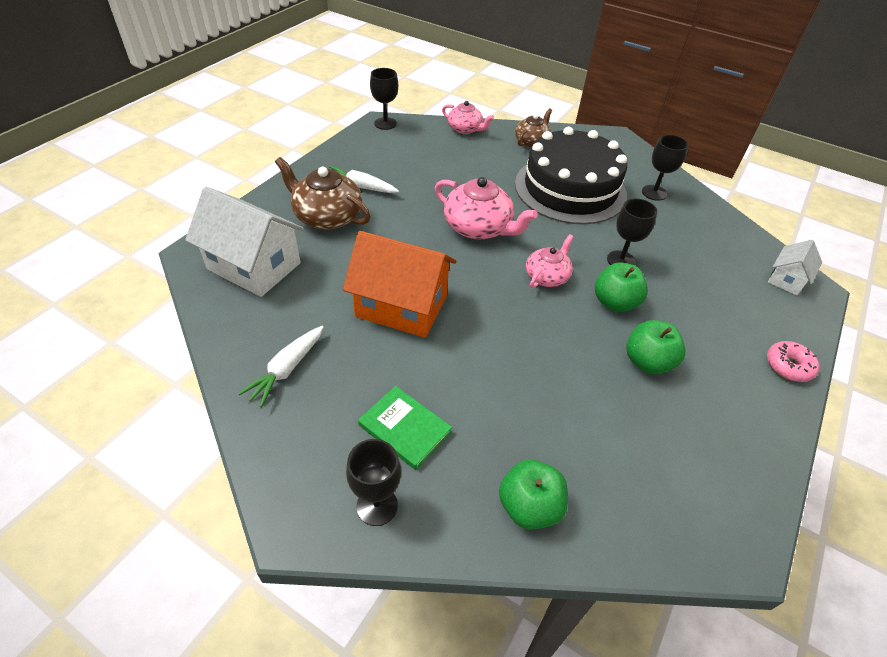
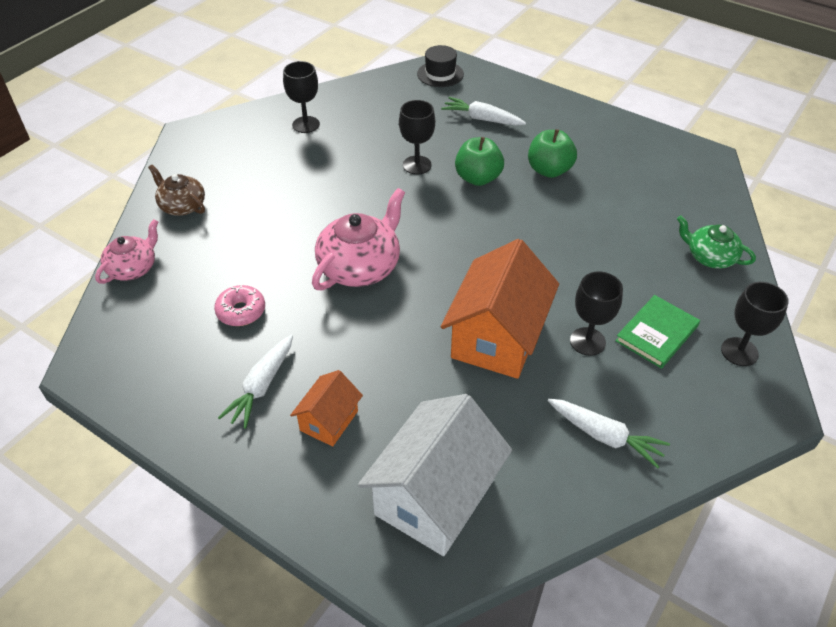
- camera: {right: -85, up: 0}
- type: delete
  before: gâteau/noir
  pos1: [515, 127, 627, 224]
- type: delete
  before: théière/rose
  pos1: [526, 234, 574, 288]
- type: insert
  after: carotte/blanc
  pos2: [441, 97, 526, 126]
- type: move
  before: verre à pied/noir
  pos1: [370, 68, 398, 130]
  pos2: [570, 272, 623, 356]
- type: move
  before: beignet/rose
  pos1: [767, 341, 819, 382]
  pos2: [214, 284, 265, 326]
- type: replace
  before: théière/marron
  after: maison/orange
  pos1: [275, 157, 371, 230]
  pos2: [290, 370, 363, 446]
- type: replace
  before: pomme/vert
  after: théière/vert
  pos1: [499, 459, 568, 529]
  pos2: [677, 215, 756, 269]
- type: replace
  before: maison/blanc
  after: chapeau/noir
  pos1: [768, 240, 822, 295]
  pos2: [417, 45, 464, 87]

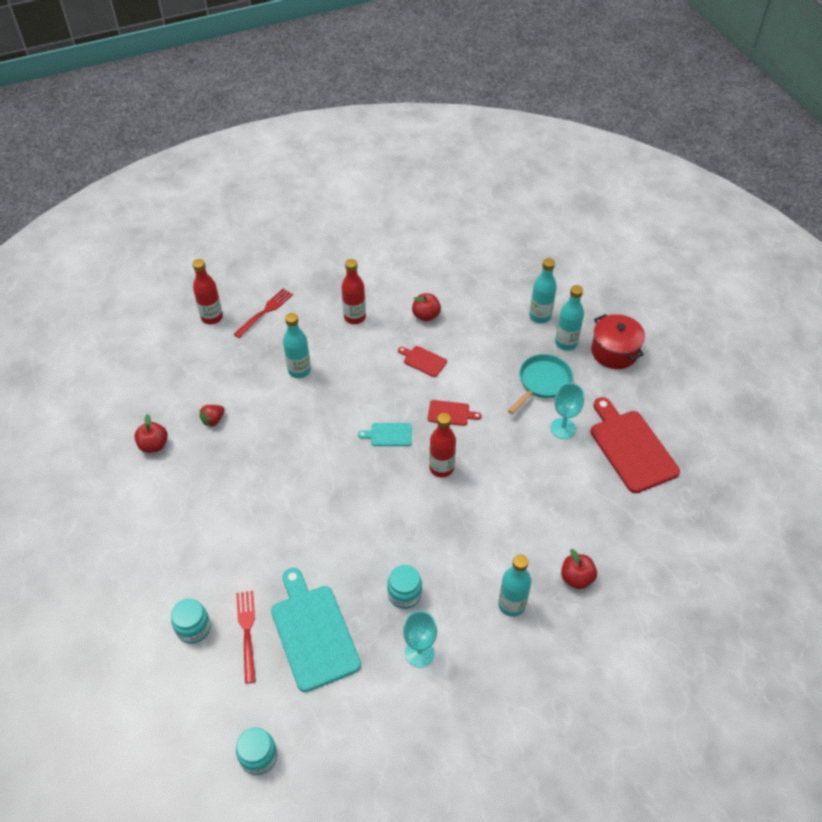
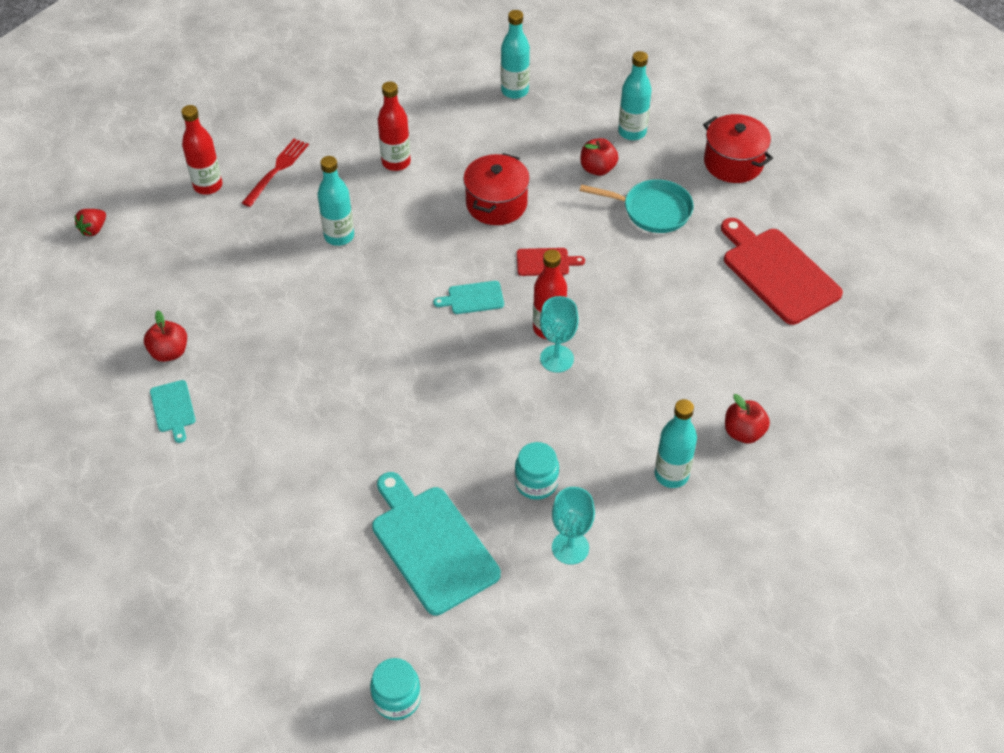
- camera: {right: -10, up: 0}
- type: delete
  before: bocal/turquoise
  pos1: [171, 599, 211, 644]
- type: delete
  before: fourchette/rouge
  pos1: [236, 591, 256, 684]
- type: insert
  after: planche à découper/turquoise
  pos2: [150, 380, 196, 443]
- type: move
  before: fraise/rouge
  pos1: [200, 405, 225, 427]
  pos2: [74, 209, 106, 236]
- type: move
  before: pomme/rouge
  pos1: [412, 293, 441, 322]
  pos2: [580, 138, 618, 176]
- type: move
  before: verre à pied/turquoise
  pos1: [551, 383, 584, 439]
  pos2: [540, 296, 579, 373]
- type: move
  before: bouteille/turquoise
  pos1: [555, 285, 584, 351]
  pos2: [501, 10, 530, 99]
- type: replace
  before: planche à découper/rouge
  after: marmite/rouge
  pos1: [398, 346, 447, 377]
  pos2: [463, 153, 530, 225]
- type: rotate
  before: poêle/turquoise
  pos1: [508, 354, 573, 414]
  pos2: [580, 179, 694, 233]
  turn: 75

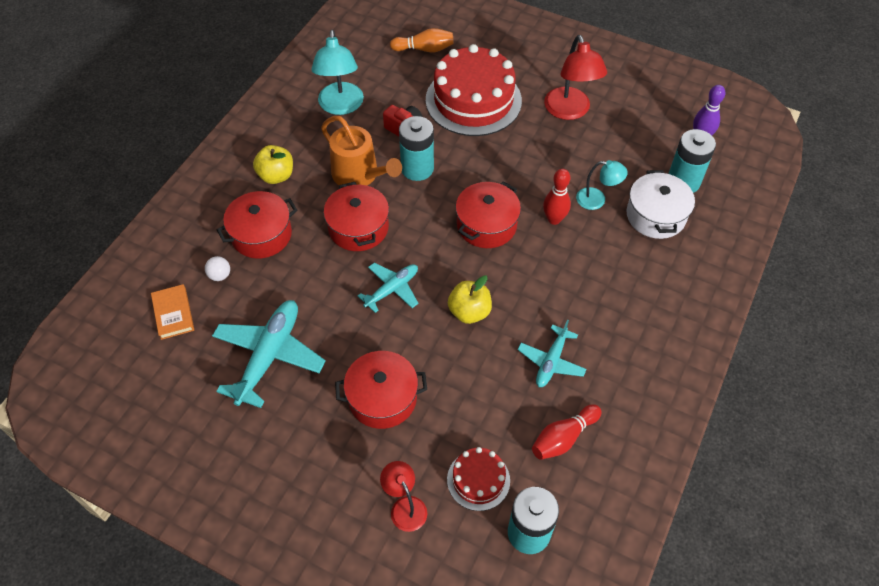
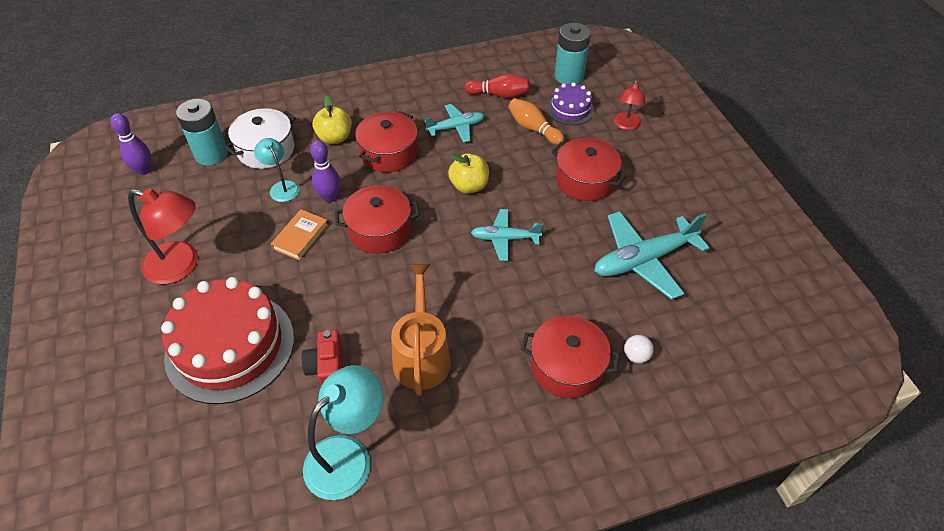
- camera: {right: -135, up: -5}
- type: delete
  before: pile/turquoise
  pos1: [399, 116, 434, 181]
- type: move
  before: livre/orange
  pos1: [151, 284, 194, 340]
  pos2: [271, 209, 328, 261]
- type: move
  before: pomme/jaune
  pos1: [253, 145, 293, 184]
  pos2: [313, 96, 352, 144]
- type: move
  before: marmite/rouge
  pos1: [324, 182, 389, 251]
  pos2: [355, 111, 418, 172]
- type: move
  before: quille/orange
  pos1: [390, 28, 454, 52]
  pos2: [508, 98, 564, 145]
- type: recolor
  before: gâteau/rouge
  after: gâteau/violet
  pos1: [447, 447, 510, 511]
  pos2: [547, 82, 594, 125]
- type: recolor
  before: quille/rouge
  after: quille/violet
  pos1: [543, 169, 571, 225]
  pos2: [310, 141, 340, 203]
- type: rotate
  before: lampe/rouge
  pos1: [544, 35, 607, 120]
  pos2: [128, 188, 198, 284]
  turn: 75

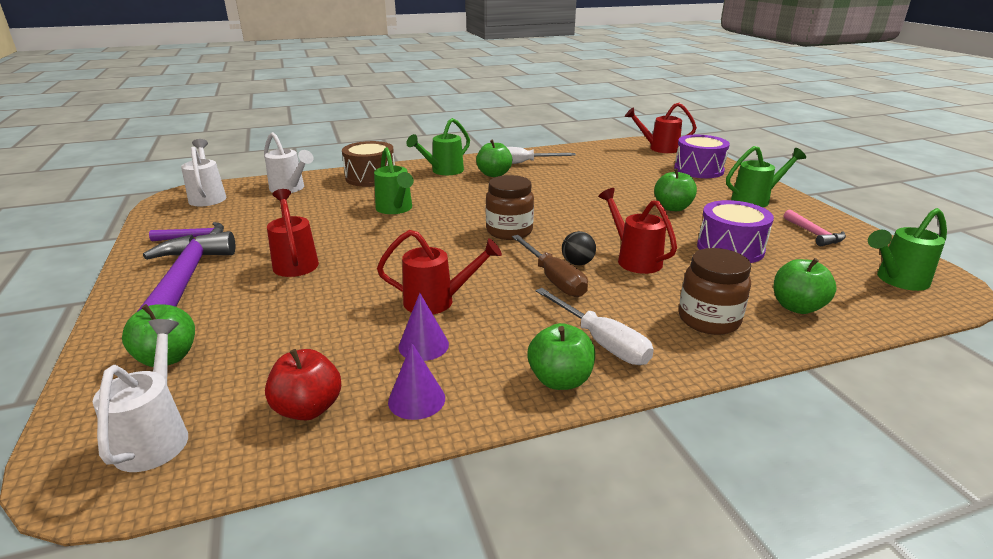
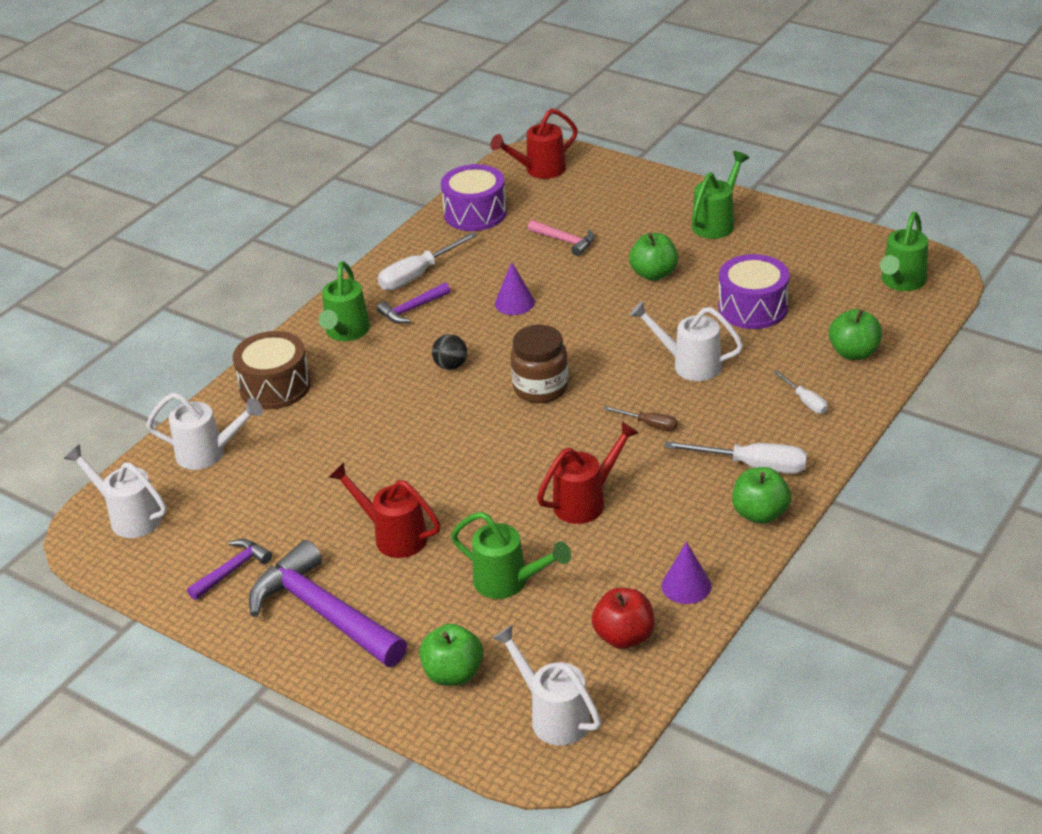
- camera: {right: -35, up: 10}
- type: move
  before: arrosoir/vert
  pos1: [374, 147, 414, 214]
  pos2: [451, 512, 571, 599]
- type: move
  before: cône/violet
  pos1: [398, 293, 449, 361]
  pos2: [495, 262, 535, 315]
- type: move
  before: balle/noir
  pos1: [562, 231, 596, 266]
  pos2: [432, 334, 467, 370]
- type: move
  before: tambour/violet
  pos1: [674, 135, 730, 178]
  pos2: [441, 164, 507, 231]
- type: move
  before: marteau/rose
  pos1: [784, 210, 846, 246]
  pos2: [528, 220, 594, 256]
- type: replace
  before: pomme/vert
  after: marteau/violet
  pos1: [476, 140, 512, 177]
  pos2: [377, 283, 450, 324]
- type: replace
  before: bocal/marron
  after: tournevis/blanc
  pos1: [679, 248, 751, 335]
  pos2: [773, 371, 828, 414]
- type: recolor
  before: arrosoir/rouge
  after: arrosoir/blanc
  pos1: [598, 188, 677, 274]
  pos2: [630, 301, 743, 381]
- type: resize
  before: tournevis/marron
  pos1: [512, 235, 588, 297]
  pos2: [604, 406, 678, 431]
  scale: 0.56

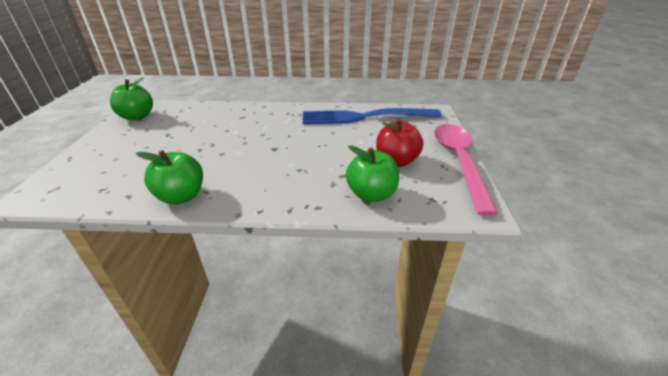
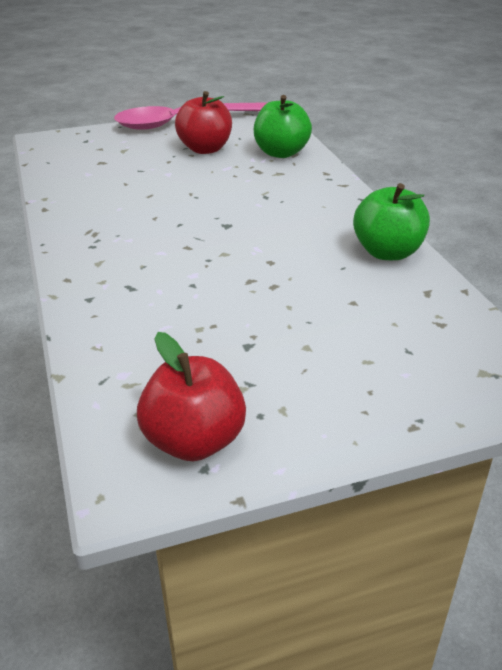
- camera: {right: -110, up: 0}
- type: delete
  before: fourchette/bleu
  pos1: [303, 108, 442, 124]
- type: recolor
  before: pomme/vert
  after: pomme/rouge
  pos1: [110, 77, 153, 120]
  pos2: [137, 332, 246, 461]

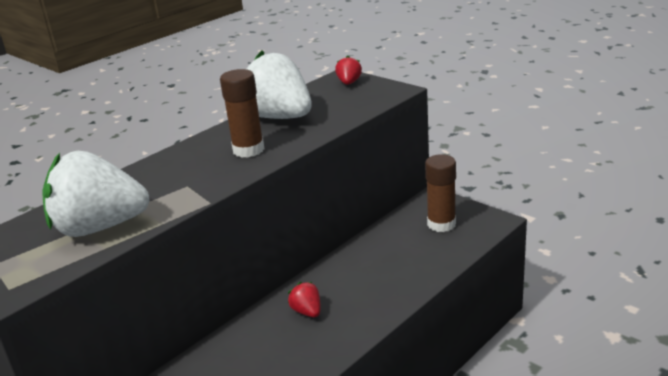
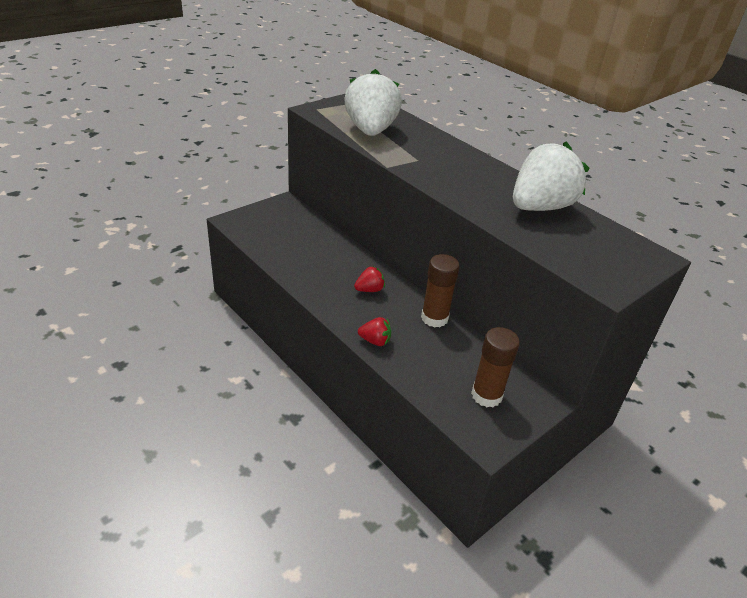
- camera: {right: 90, up: 10}
- type: move
  before: bâton de colle/marron
  pos1: [220, 69, 265, 158]
  pos2: [421, 254, 460, 328]
- type: move
  before: fraise/rouge
  pos1: [335, 55, 362, 85]
  pos2: [358, 317, 391, 346]

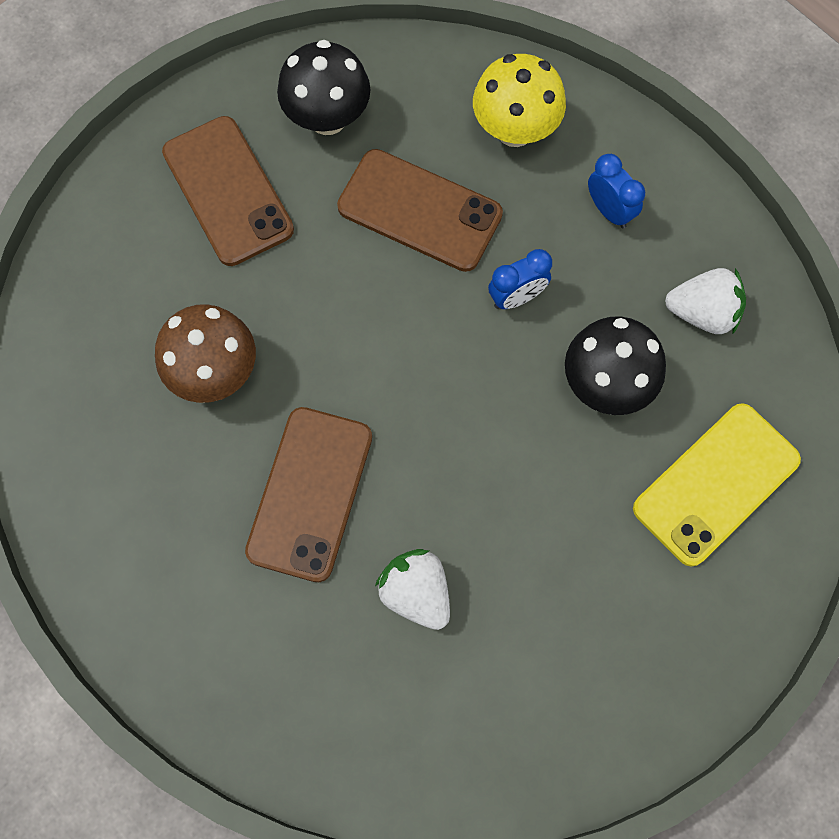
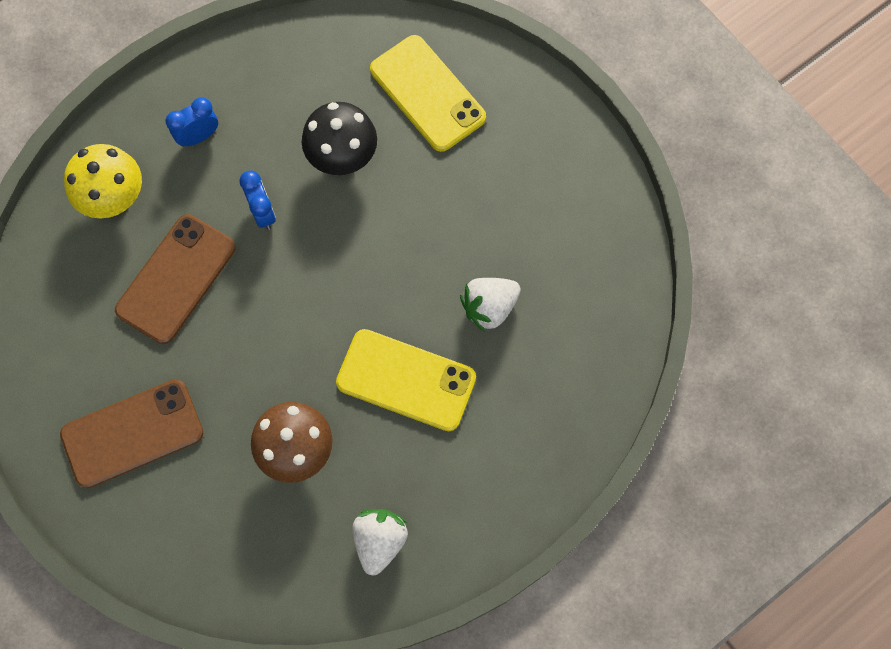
- camera: {right: -85, up: 0}
- type: delete
  before: champignon/noir
  pos1: [277, 40, 371, 135]
- type: move
  before: fraise/blanc
  pos1: [665, 268, 746, 335]
  pos2: [352, 509, 408, 575]
- type: recolor
  before: téléphone/marron
  after: téléphone/jaune
  pos1: [245, 407, 372, 582]
  pos2: [336, 329, 476, 431]

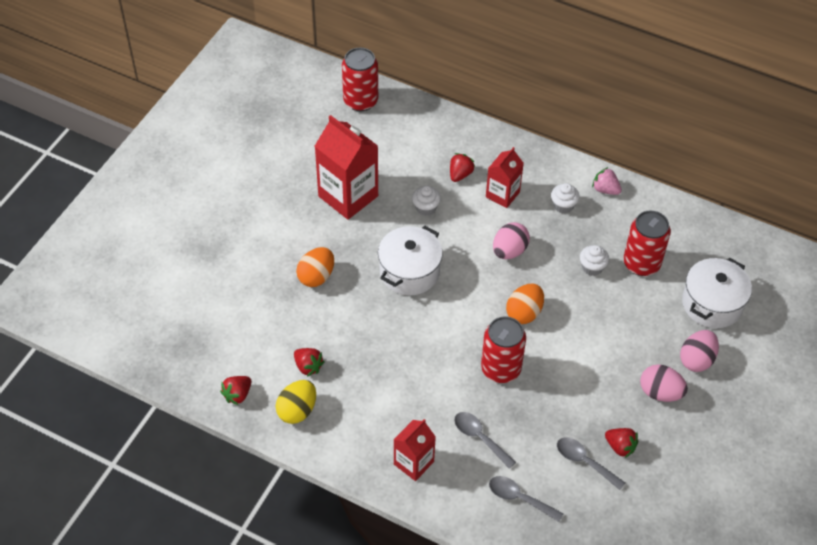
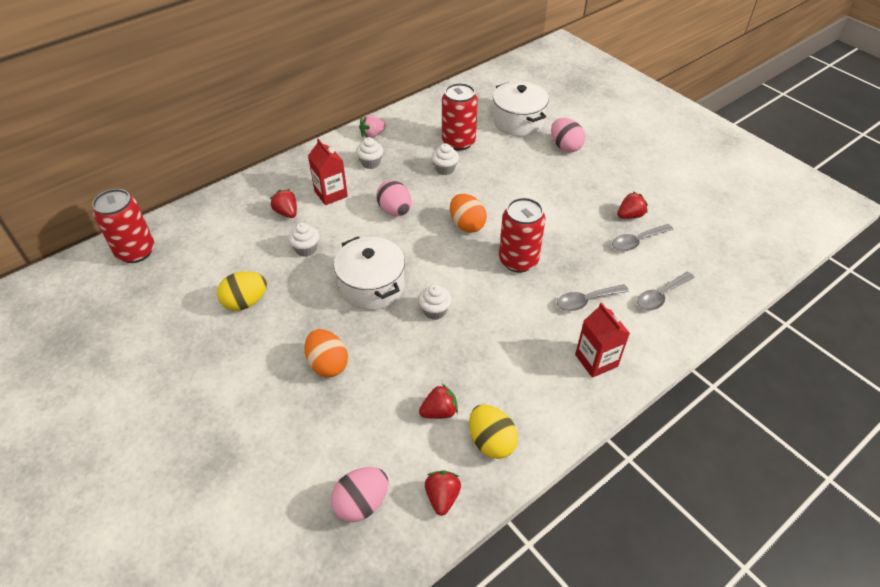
- camera: {right: -65, up: -5}
- type: insert
  after: muffin/blanc
  pos2: [418, 284, 452, 320]
- type: move
  before: œuf/rose
  pos1: [640, 364, 688, 402]
  pos2: [330, 467, 388, 522]
- type: replace
  before: brique de lait/rouge
  after: œuf/jaune
  pos1: [315, 115, 378, 220]
  pos2: [217, 271, 267, 311]
- type: rotate
  before: fraise/rouge
  pos1: [220, 376, 251, 405]
  pos2: [425, 470, 461, 516]
  turn: -150

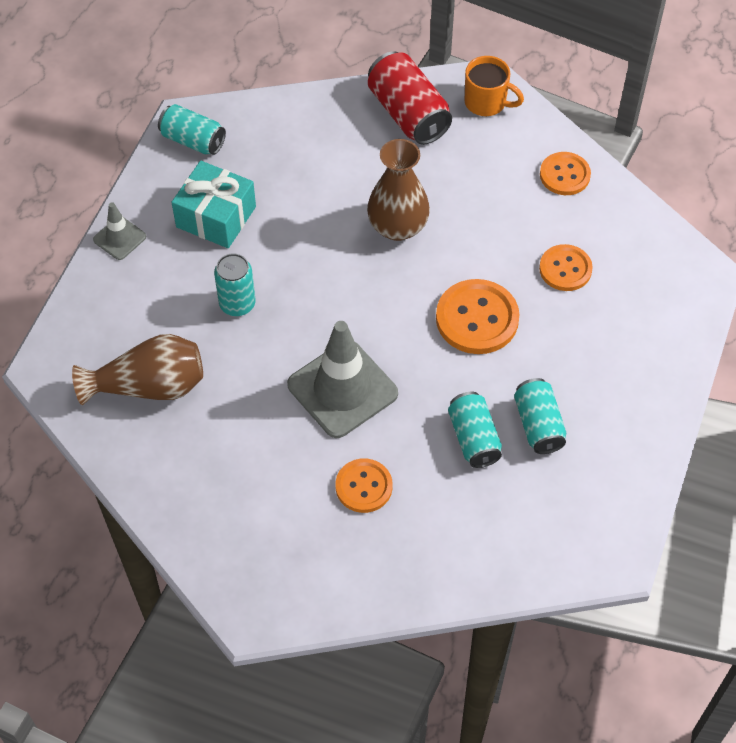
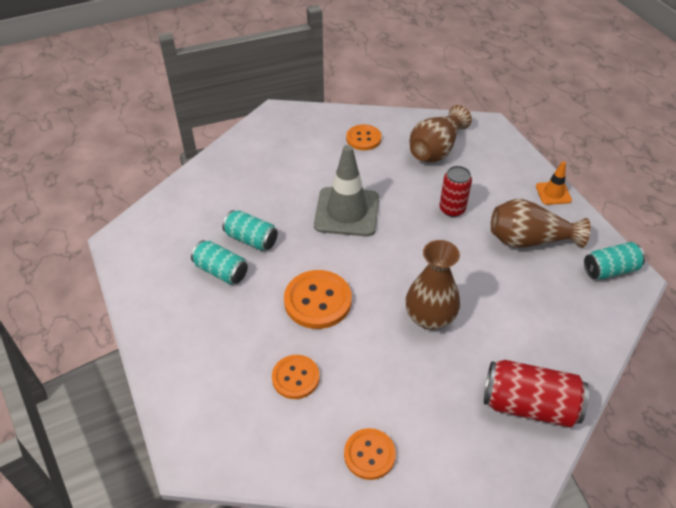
- camera: {right: 135, up: -10}
- type: delete
  before: tasse/orange
  pos1: [465, 56, 524, 116]
- type: move
  before: bouton/orange
  pos1: [335, 458, 393, 513]
  pos2: [346, 124, 381, 150]
- type: replace
  before: cadeau/turquoise
  after: vase/marron
  pos1: [172, 161, 256, 248]
  pos2: [491, 199, 591, 248]
- type: recolor
  before: cône de chantier/gris
  after: cône de chantier/orange
  pos1: [93, 202, 146, 260]
  pos2: [536, 161, 572, 205]
- type: recolor
  before: canette/turquoise
  after: canette/rouge
  pos1: [214, 254, 255, 316]
  pos2: [440, 166, 472, 217]

